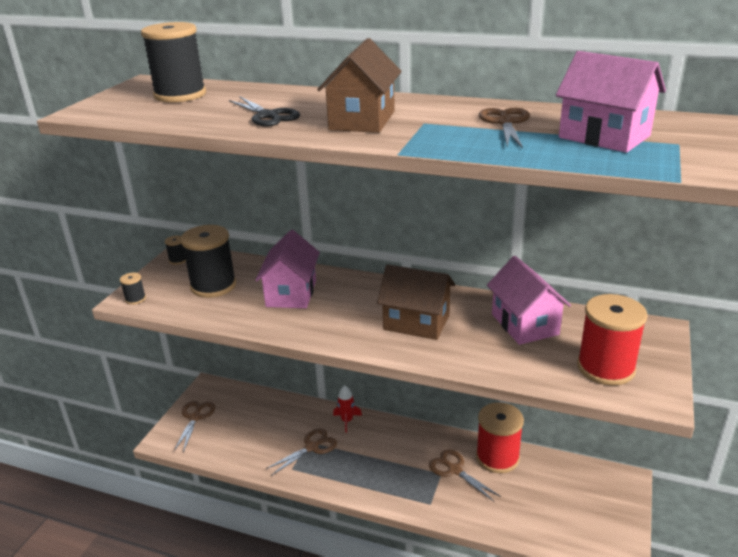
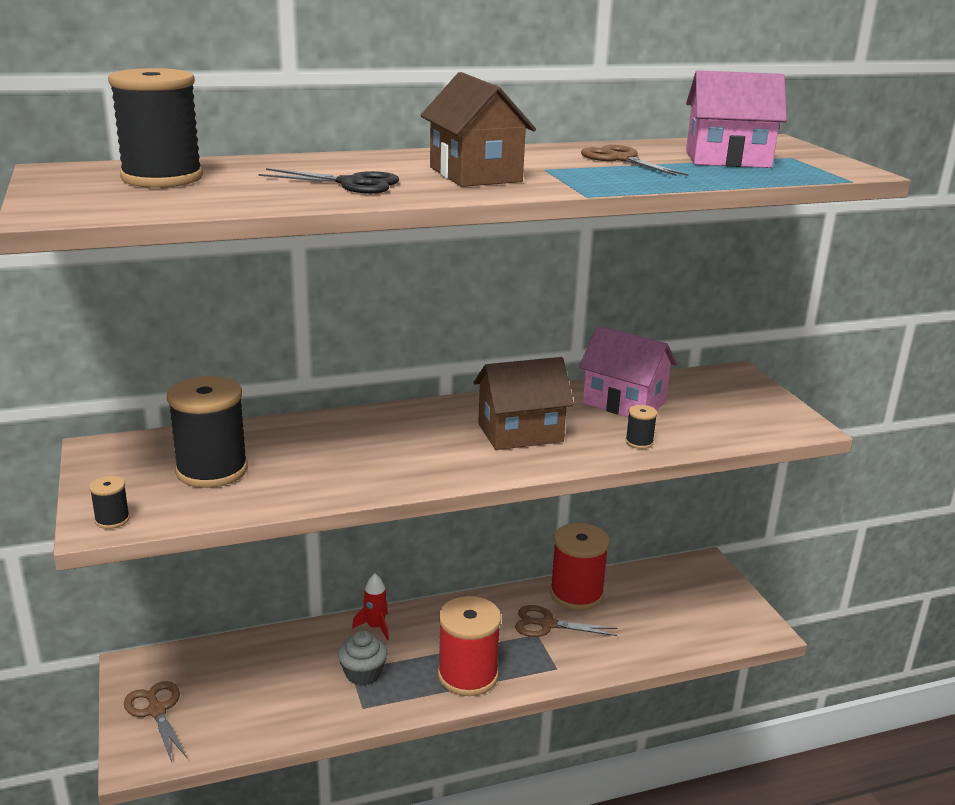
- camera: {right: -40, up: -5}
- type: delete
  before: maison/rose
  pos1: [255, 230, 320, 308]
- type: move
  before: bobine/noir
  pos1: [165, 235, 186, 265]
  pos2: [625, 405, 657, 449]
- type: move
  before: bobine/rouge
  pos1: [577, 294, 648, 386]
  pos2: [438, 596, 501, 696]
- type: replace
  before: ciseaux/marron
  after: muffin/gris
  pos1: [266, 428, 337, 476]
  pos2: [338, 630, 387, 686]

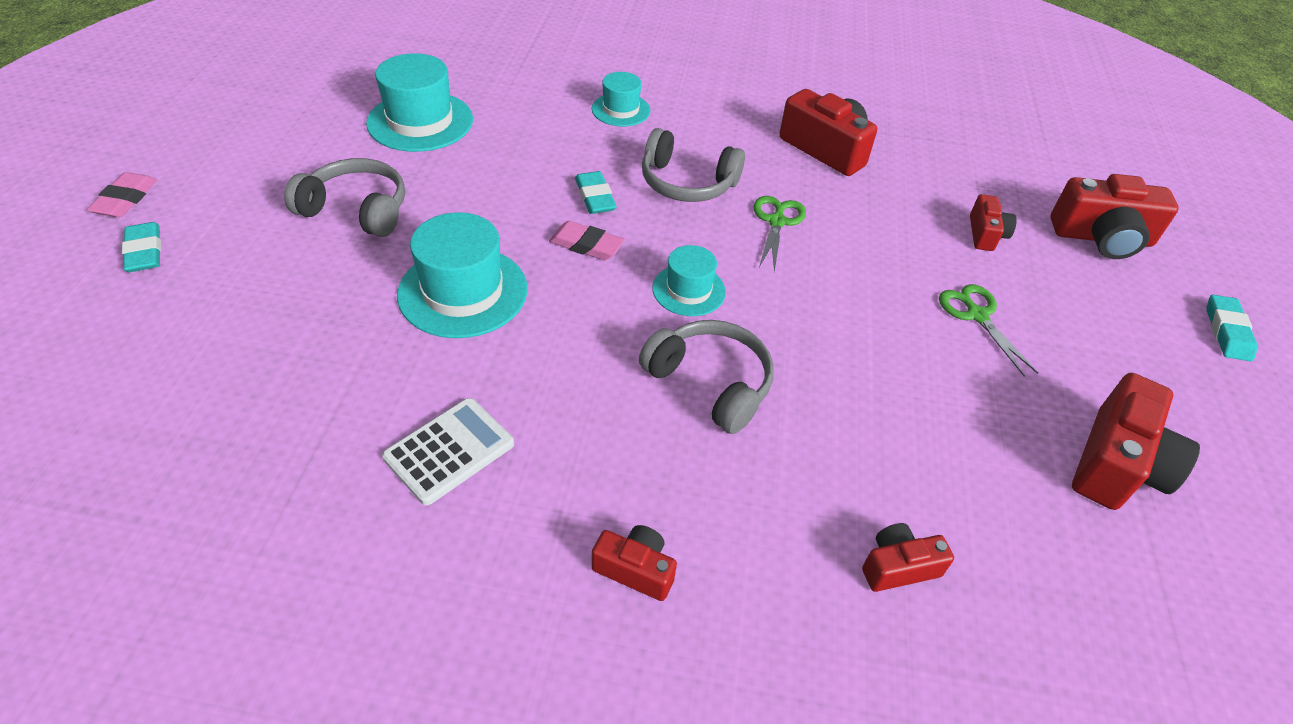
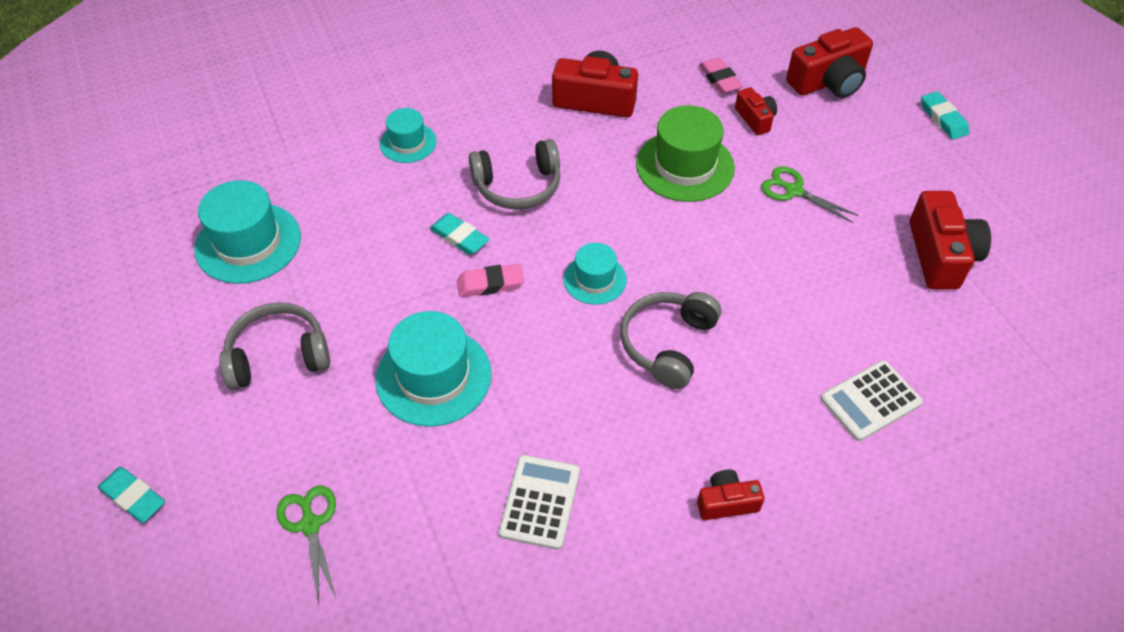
- camera: {right: -30, up: 5}
- type: insert
  after: chapeau/vert
  pos2: [636, 105, 735, 202]
- type: move
  before: gomme/rose
  pos1: [87, 172, 157, 217]
  pos2: [699, 57, 743, 94]
- type: move
  before: ciseaux/vert
  pos1: [754, 196, 806, 272]
  pos2: [276, 485, 336, 604]
- type: replace
  before: appareil photo/rouge
  after: calculatrice/blanc
  pos1: [862, 523, 954, 592]
  pos2: [821, 360, 923, 441]
- type: rotate
  before: casque audio/gris
  pos1: [639, 320, 774, 434]
  pos2: [620, 292, 721, 389]
  turn: -75

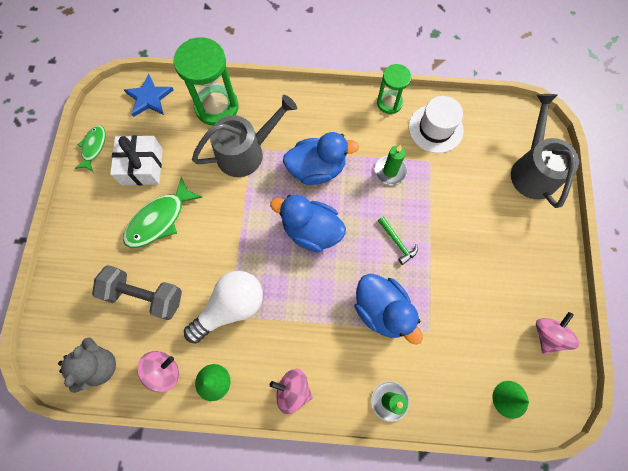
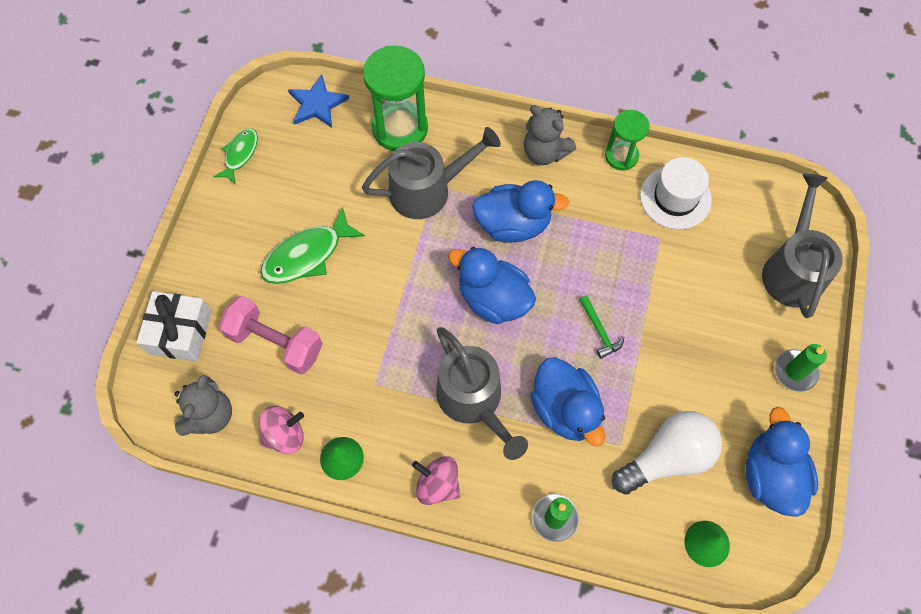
- camera: {right: 10, up: -5}
- type: insert
  after: arrosoir/gris
  pos2: [436, 327, 528, 460]
- type: insert
  after: ours en peluche/gris
  pos2: [524, 105, 576, 165]
- type: move
  before: cadeau/blanc
  pos1: [110, 135, 163, 185]
  pos2: [136, 291, 212, 362]
- type: move
  before: ampoule/blanc
  pos1: [184, 271, 263, 344]
  pos2: [612, 411, 722, 495]
- type: move
  before: bougie/vert
  pos1: [375, 145, 407, 185]
  pos2: [775, 344, 827, 392]
- type: replace
  before: toupie/rose
  after: canard/bleu
  pos1: [536, 312, 579, 354]
  pos2: [745, 407, 818, 517]
- type: recolor
  before: haltère/gris
  after: haltère/rose
  pos1: [92, 265, 182, 320]
  pos2: [219, 296, 323, 375]

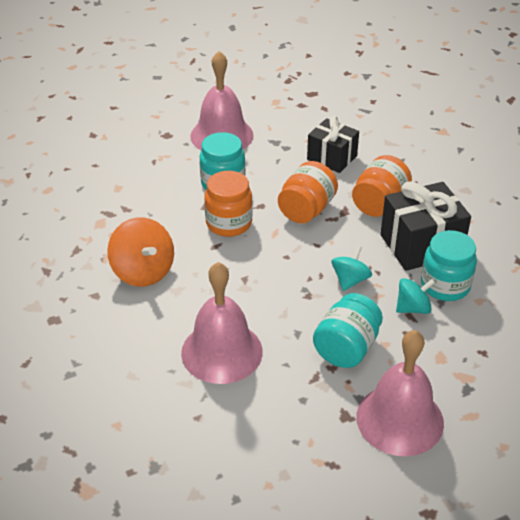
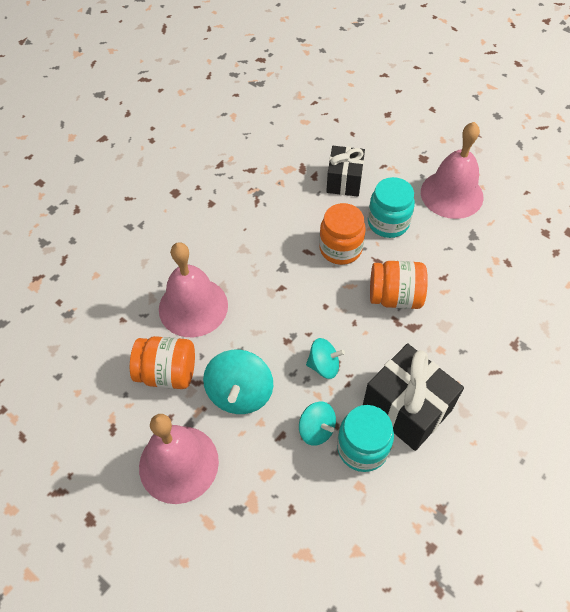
- camera: {right: 65, up: 15}
- type: delete
  before: toupie/orange
  pos1: [107, 217, 174, 287]
- type: move
  before: cadeau/noir
  pos1: [307, 116, 359, 173]
  pos2: [326, 146, 365, 197]
- type: move
  before: bocal/orange
  pos1: [352, 155, 412, 217]
  pos2: [130, 336, 195, 389]
- type: replace
  before: bocal/turquoise
  after: toupie/turquoise
  pos1: [313, 293, 383, 368]
  pos2: [203, 350, 273, 414]

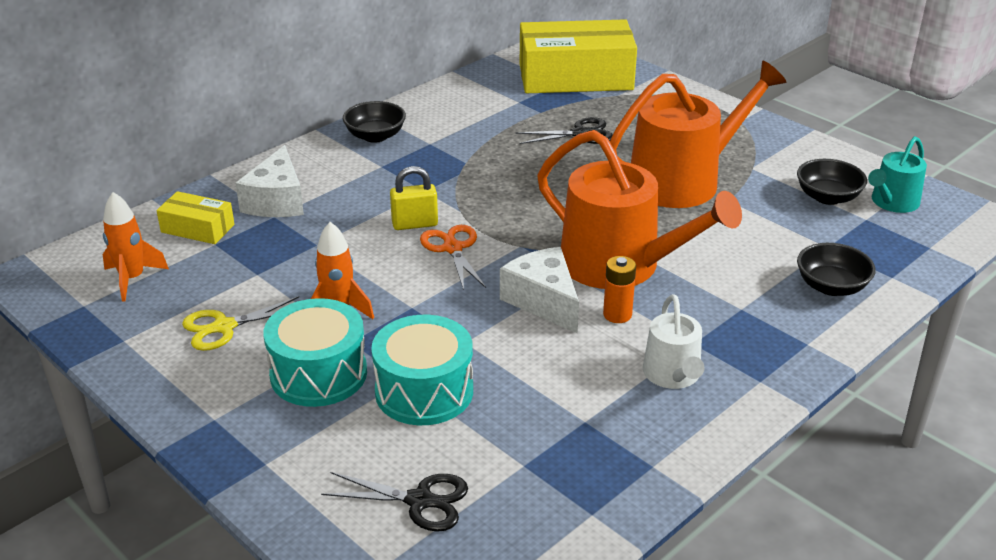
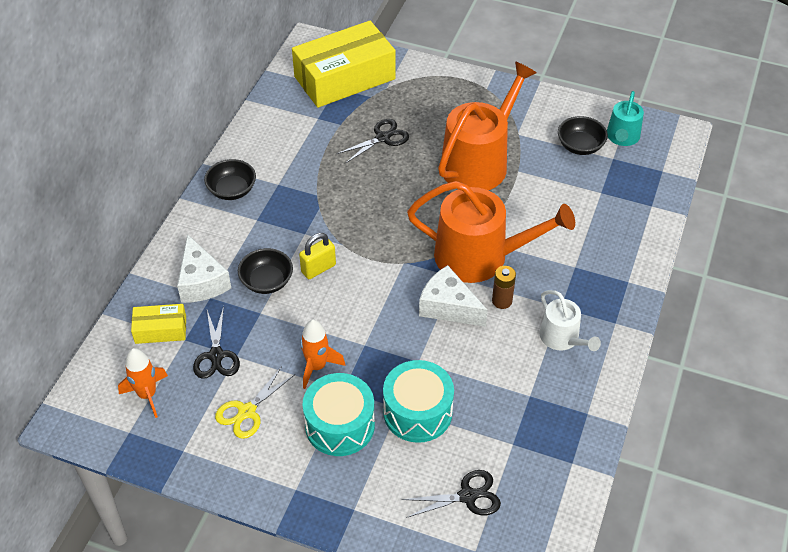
- camera: {right: -25, up: 15}
- type: delete
  before: ciseaux/orange
  pos1: [420, 225, 486, 290]
- type: insert
  after: ciseaux/noir
  pos2: [193, 306, 240, 379]
- type: move
  before: bol/noir
  pos1: [797, 243, 876, 296]
  pos2: [238, 248, 293, 294]
- type: recolor
  before: pile/orange
  after: pile/marron
  pos1: [603, 256, 636, 323]
  pos2: [492, 266, 516, 309]

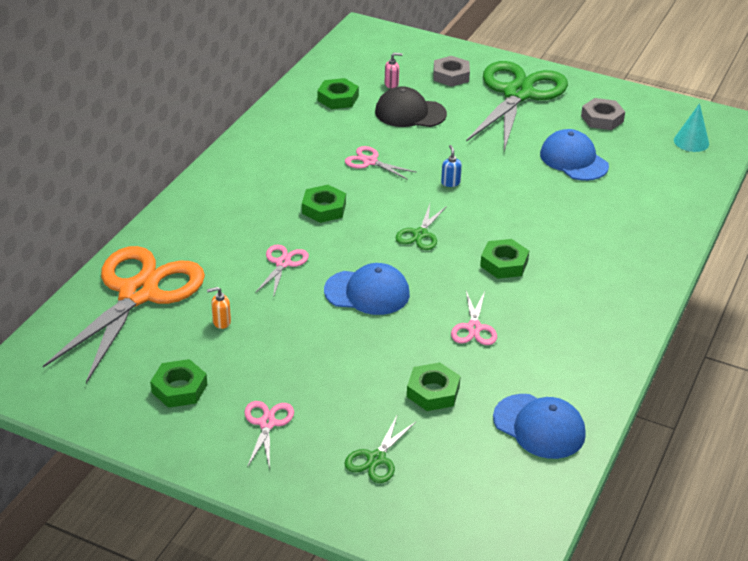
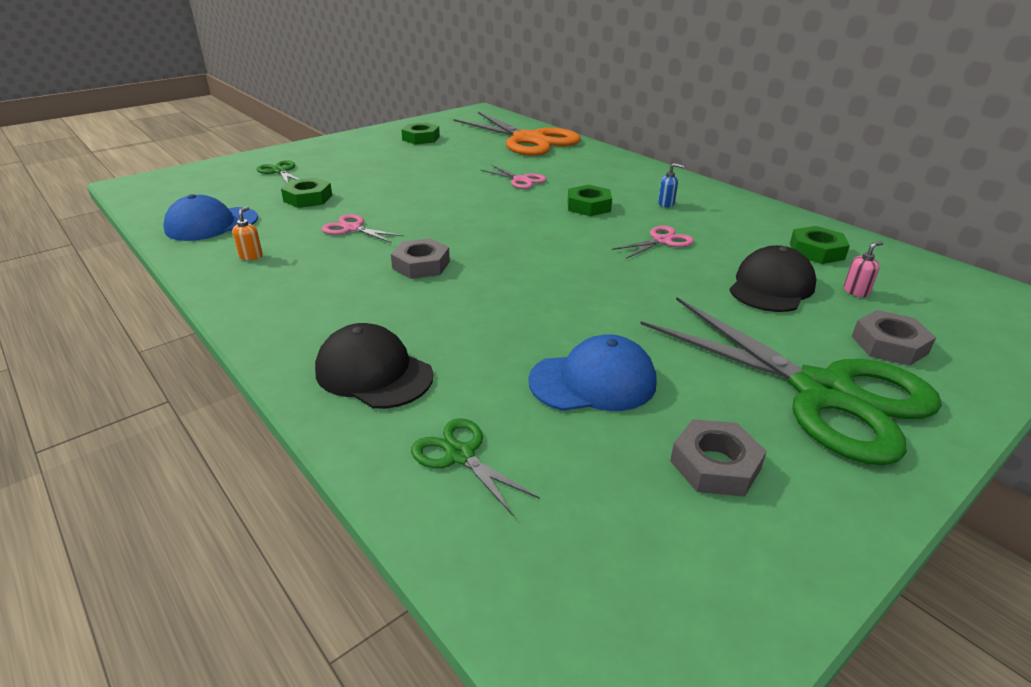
- camera: {right: 115, up: -5}
- type: delete
  before: ciseaux/rose
  pos1: [244, 401, 294, 470]
- type: delete
  before: casquette/bleu
  pos1: [324, 263, 410, 315]
- type: delete
  before: cône/turquoise
  pos1: [674, 103, 709, 152]
- type: insert
  after: casquette/noir
  pos2: [315, 323, 433, 409]
- type: move
  before: distributeur de savon/orange
  pos1: [207, 287, 231, 329]
  pos2: [232, 206, 263, 260]
- type: move
  before: ciseaux/vert
  pos1: [395, 204, 447, 250]
  pos2: [411, 418, 540, 517]
- type: move
  before: distributeur de savon/bleu
  pos1: [441, 145, 462, 187]
  pos2: [658, 163, 684, 207]
- type: recolor
  before: écrou/vert
  after: écrou/gris
  pos1: [480, 239, 529, 279]
  pos2: [391, 238, 450, 279]
- type: rotate
  before: distributeur de savon/rose
  pos1: [385, 53, 402, 89]
  pos2: [844, 241, 884, 297]
  turn: -135

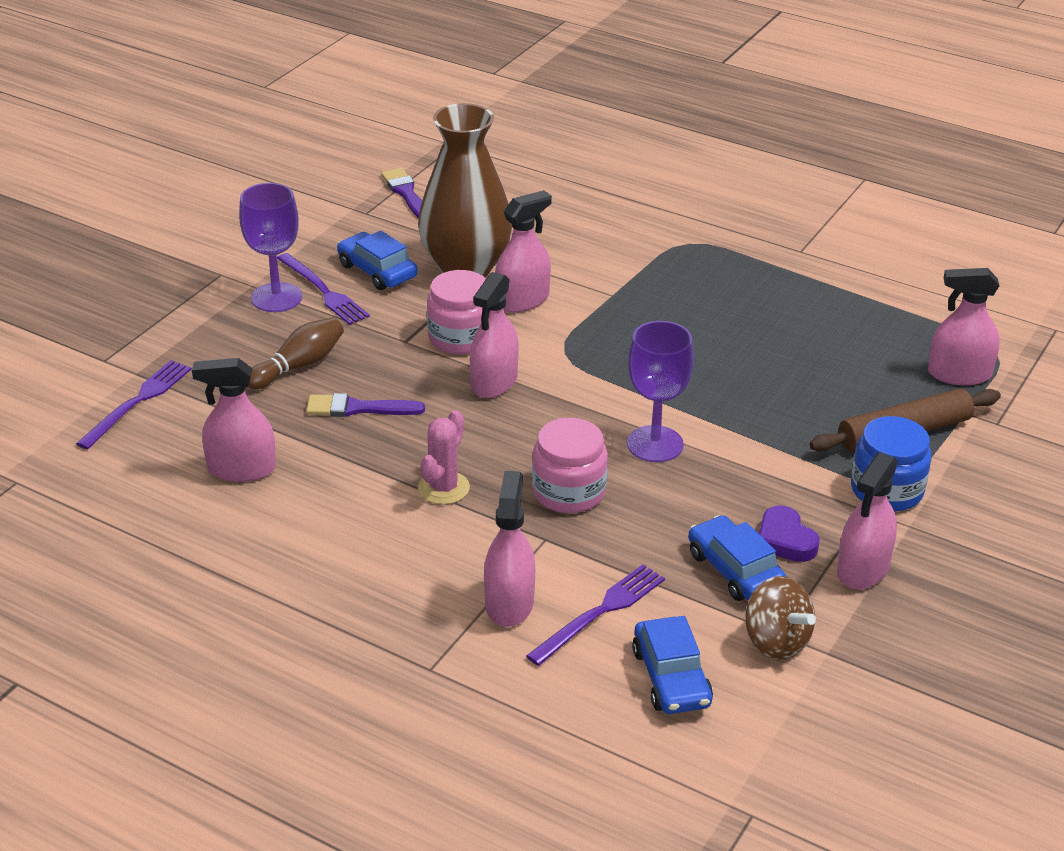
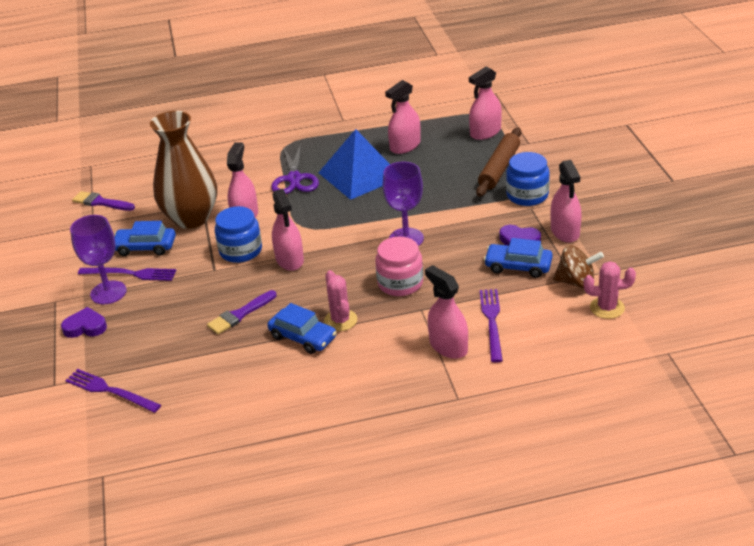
- camera: {right: -40, up: 0}
- type: delete
  before: quille/marron
  pos1: [248, 317, 344, 390]
- type: insert
  after: cœur/violet
  pos2: [61, 307, 107, 338]
- type: insert
  after: ciseaux/violet
  pos2: [271, 144, 319, 194]
- type: insert
  after: pyramide/bleu
  pos2: [319, 129, 390, 200]
- type: insert
  after: cactus/rose
  pos2: [583, 261, 636, 319]
- type: move
  before: vaporisateur/rose
  pos1: [192, 358, 276, 482]
  pos2: [385, 80, 421, 154]
- type: move
  before: voiture/bleu
  pos1: [632, 616, 713, 714]
  pos2: [267, 303, 337, 354]
- type: recolor
  before: bocal/rose
  after: bocal/bleu
  pos1: [427, 270, 486, 354]
  pos2: [215, 206, 262, 263]
- type: rotate
  before: fourchette/violet
  pos1: [76, 360, 192, 449]
  pos2: [65, 369, 161, 413]
  turn: -45

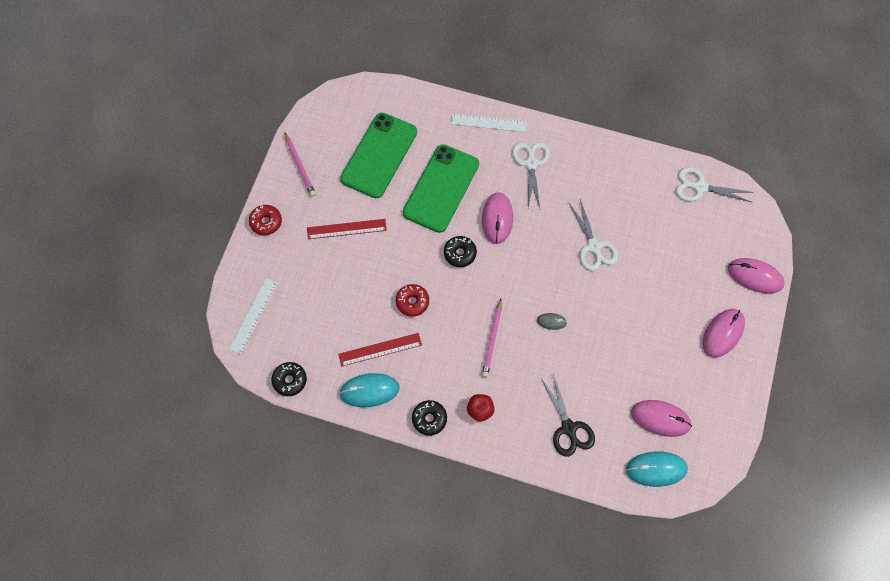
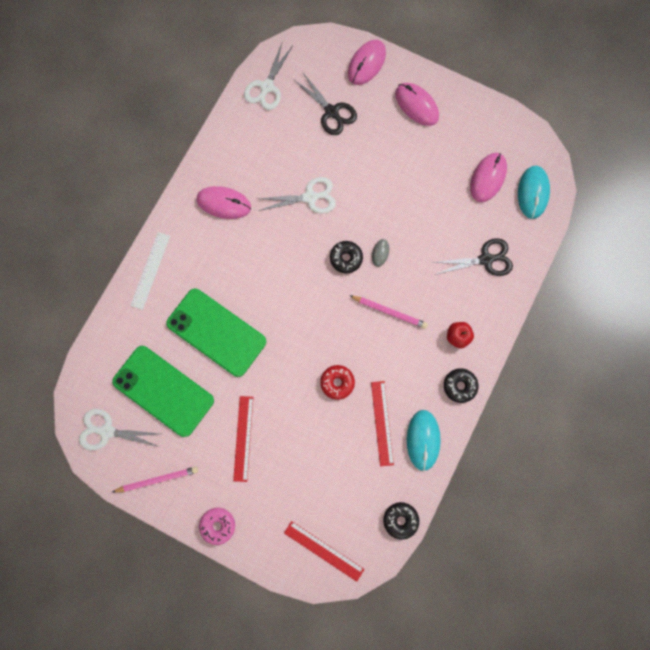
- camera: {right: -80, up: 10}
- type: insert
  after: ciseaux/noir
  pos2: [293, 73, 357, 135]
- type: move
  before: beignet/noir
  pos1: [444, 236, 477, 267]
  pos2: [330, 241, 363, 273]
- type: move
  before: souris/rose
  pos1: [482, 192, 513, 244]
  pos2: [197, 186, 251, 219]
- type: move
  before: ciseaux/blanc
  pos1: [512, 142, 550, 208]
  pos2: [79, 409, 160, 450]
- type: recolor
  before: règle/blanc
  after: règle/rouge
  pos1: [229, 278, 278, 354]
  pos2: [284, 521, 364, 582]
- type: recolor
  before: beignet/rouge
  after: beignet/rose
  pos1: [249, 205, 282, 235]
  pos2: [199, 508, 235, 545]

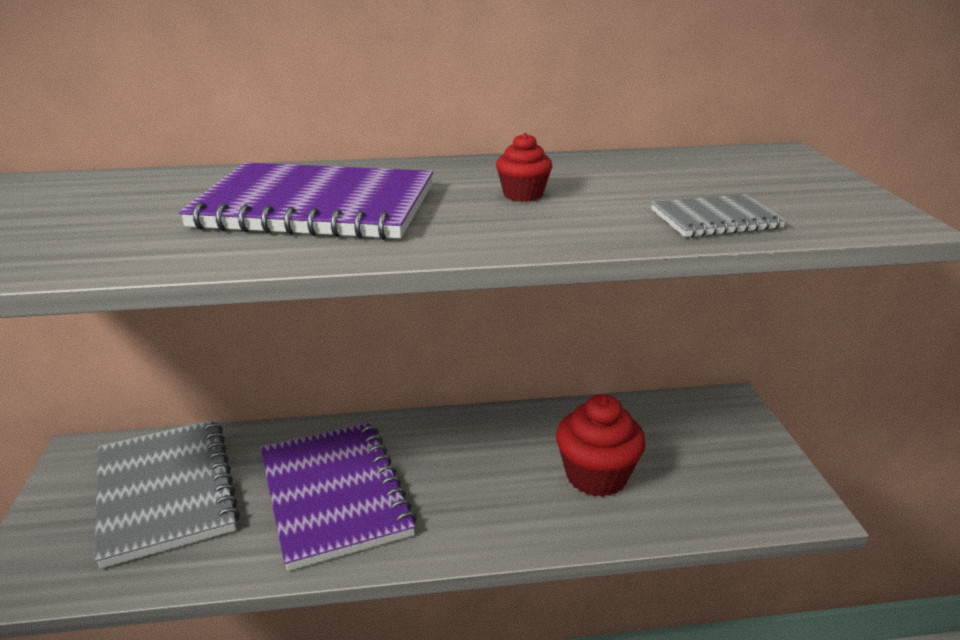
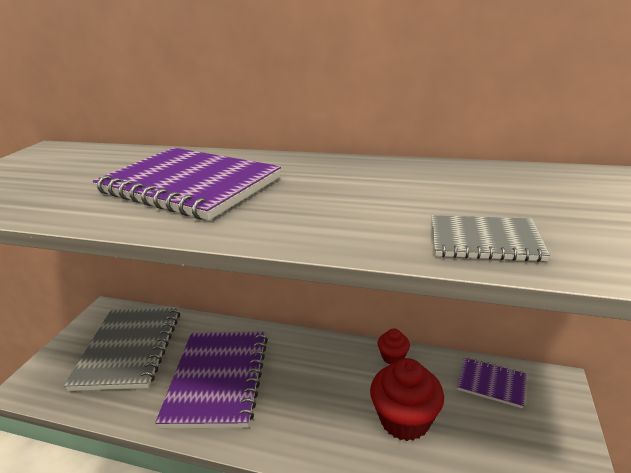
- camera: {right: 25, up: 0}
- type: insert
  after: carnet/violet
  pos2: [457, 357, 527, 408]
- type: move
  before: muffin/rouge
  pos1: [496, 133, 552, 202]
  pos2: [378, 329, 410, 364]

